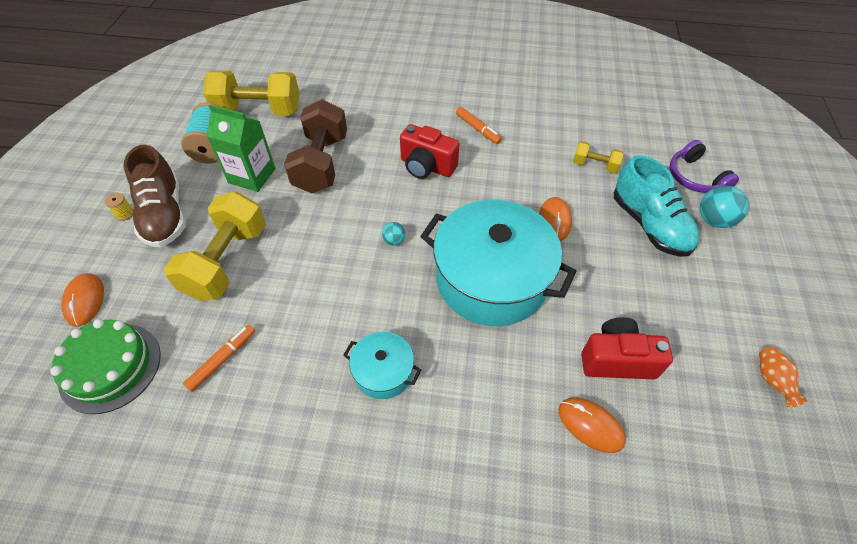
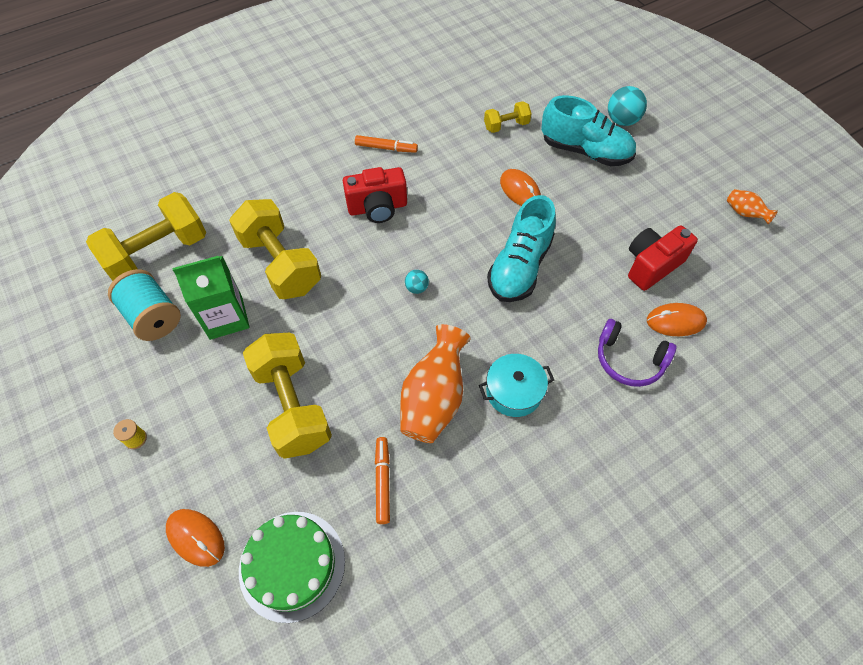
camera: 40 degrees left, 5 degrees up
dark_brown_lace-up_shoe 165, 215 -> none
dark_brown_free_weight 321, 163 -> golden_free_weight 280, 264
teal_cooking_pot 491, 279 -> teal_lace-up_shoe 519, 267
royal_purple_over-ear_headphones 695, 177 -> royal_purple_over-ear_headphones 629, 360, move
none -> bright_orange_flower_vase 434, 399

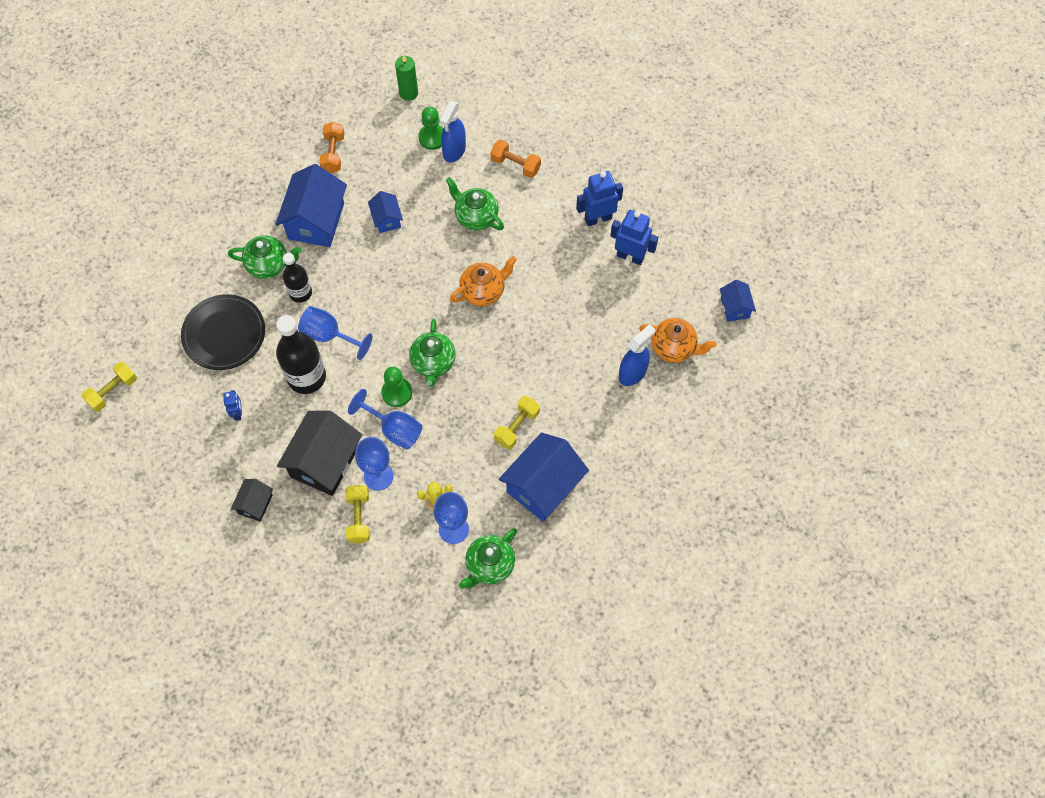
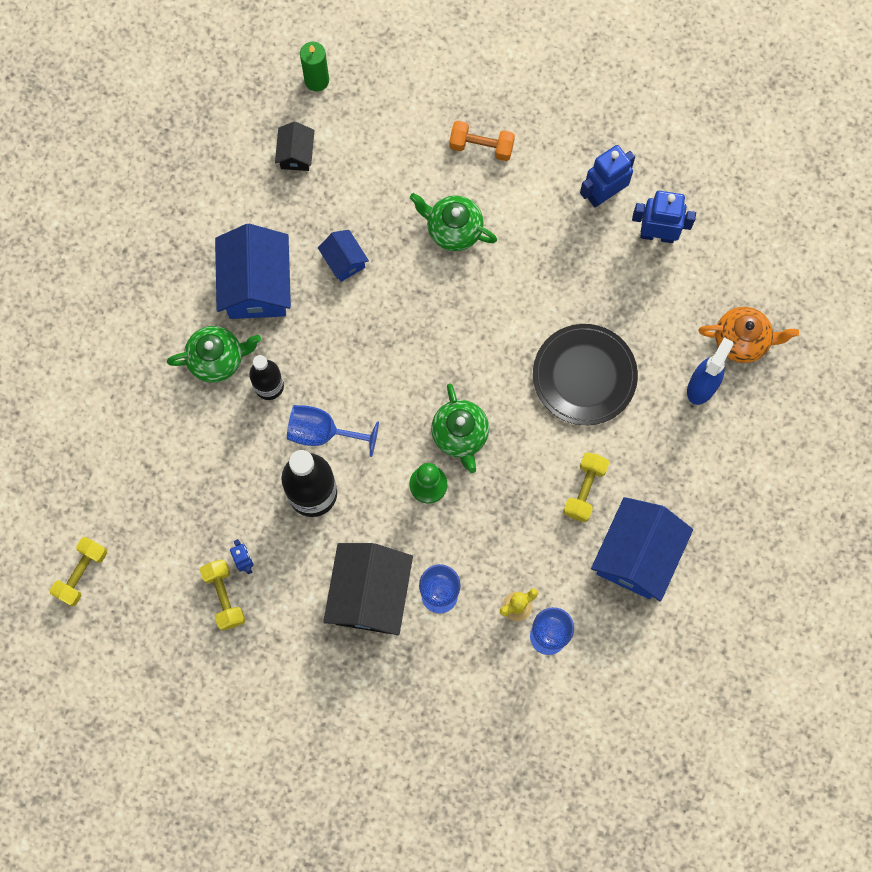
camera: 15 degrees left, 10 degrees up
ebony_dinner_plate 224, 334 -> ebony_dinner_plate 584, 376, move
ebony_toy_house 255, 504 -> ebony_toy_house 296, 154, move
bright_orange_free_weight 333, 153 -> none
golden_free_weight 359, 518 -> golden_free_weight 224, 597, move
cobalt_chalice 394, 429 -> none
emerald_pawn 432, 138 -> none
cobalt_sprayer 454, 151 -> none
bright_orange_china_teapot 483, 291 -> none
emerald_china_teapot 489, 565 -> none
cobalt_toy_house 735, 307 -> none

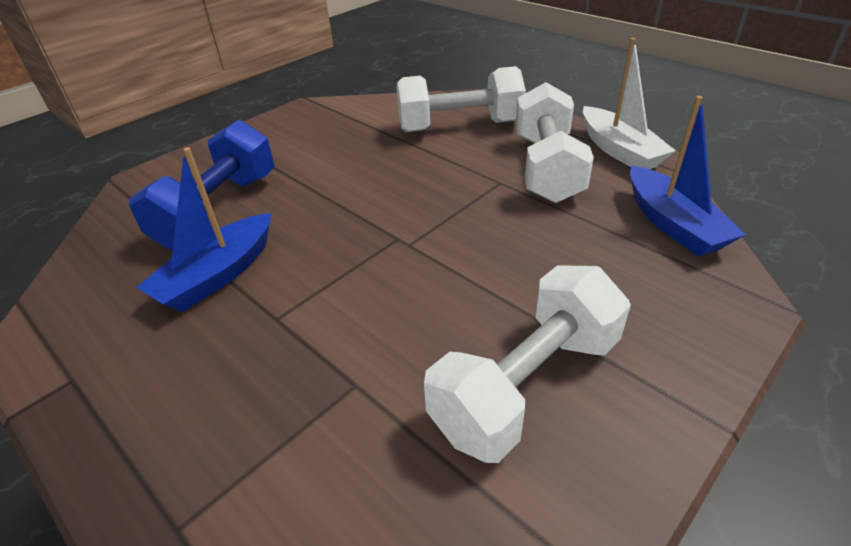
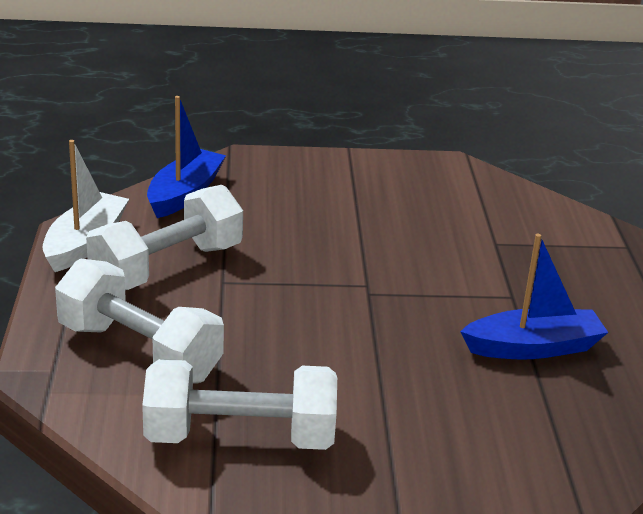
camera: 140 degrees left, 10 degrees down
cobalt_free_weight 218, 210 -> none
snow-white_free_weight 526, 385 -> snow-white_free_weight 240, 437, move

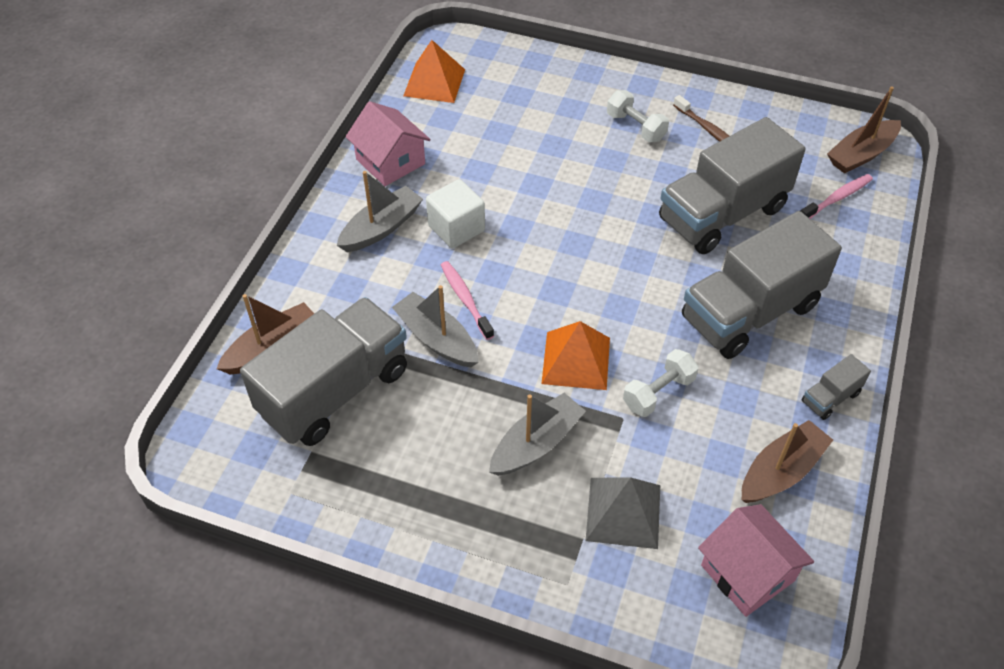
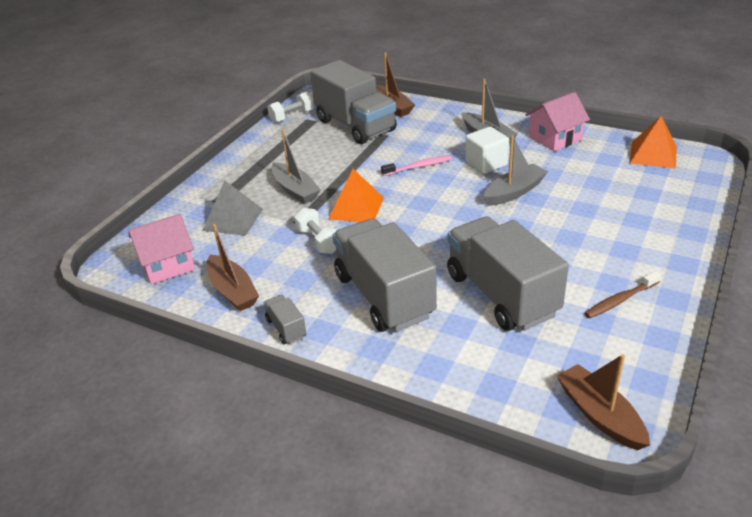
camera: 100 degrees right, 15 degrees down
ash-grey_boat 437, 339 -> ash-grey_boat 514, 192, move
snow-white_free_weight 636, 127 -> snow-white_free_weight 292, 116, move
rosy_toothbrush 837, 198 -> none

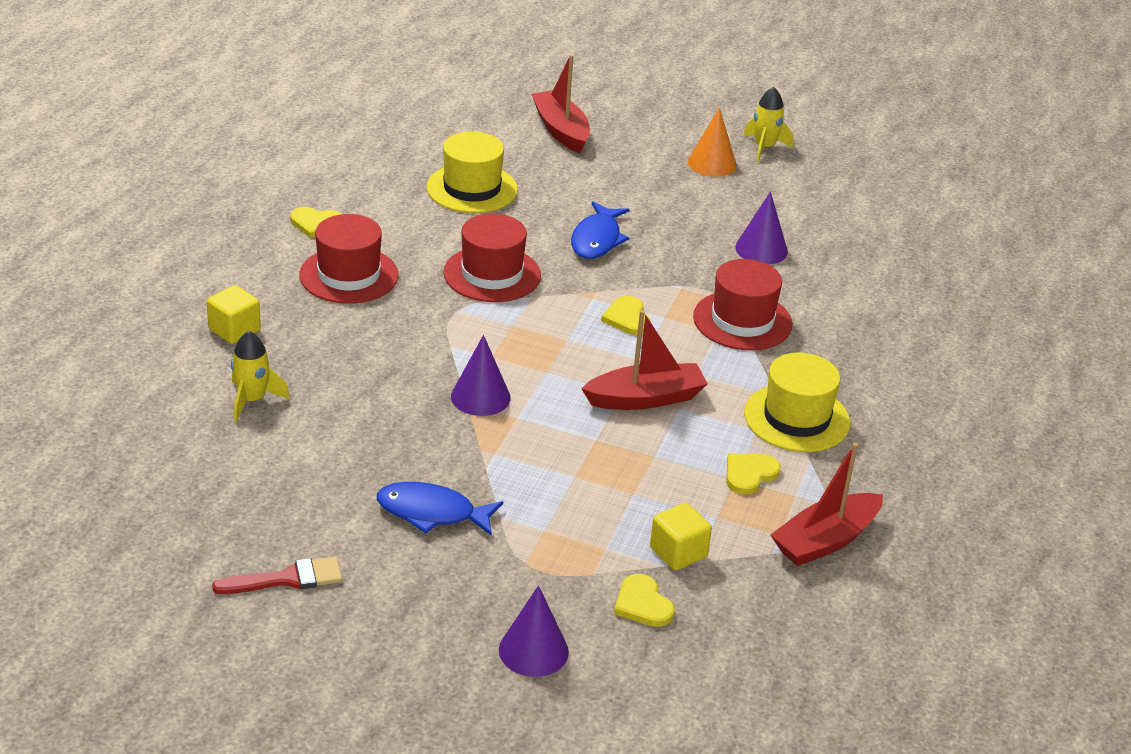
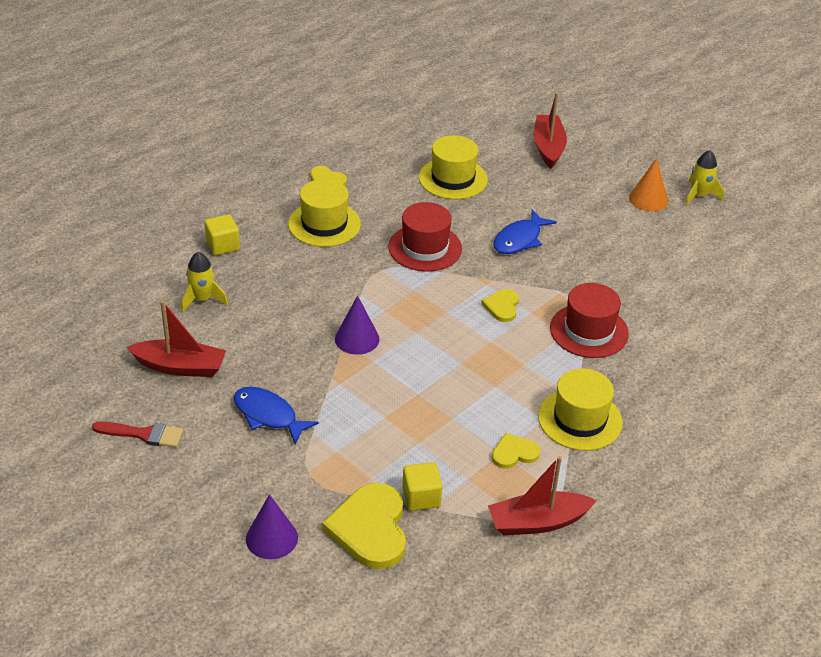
camera: 25 degrees right, 5 degrees up
scarlet_top_hat 349, 275 -> golden_top_hat 324, 224
scarlet_boat 645, 398 -> scarlet_boat 180, 367, move
golden_heart_shape 642, 604 -> golden_heart_shape 370, 528, x1.89
royal_purple_solid_cone 761, 249 -> none

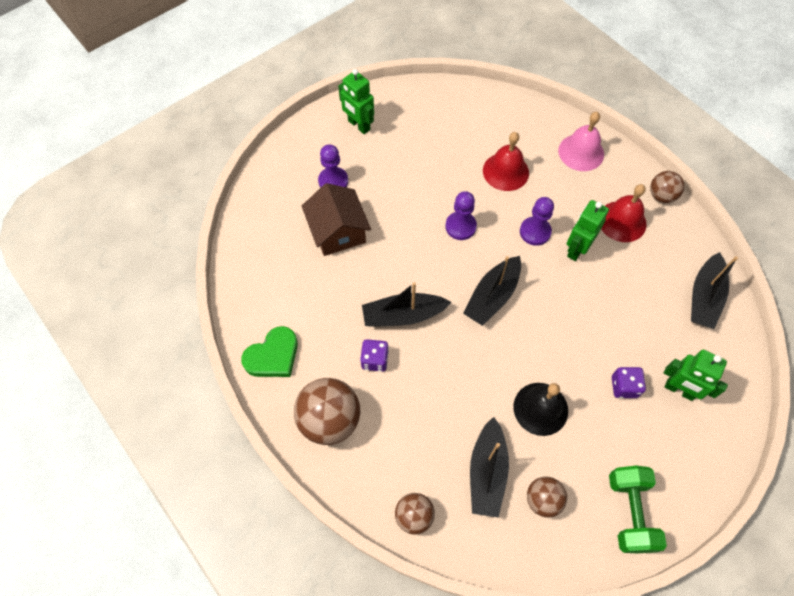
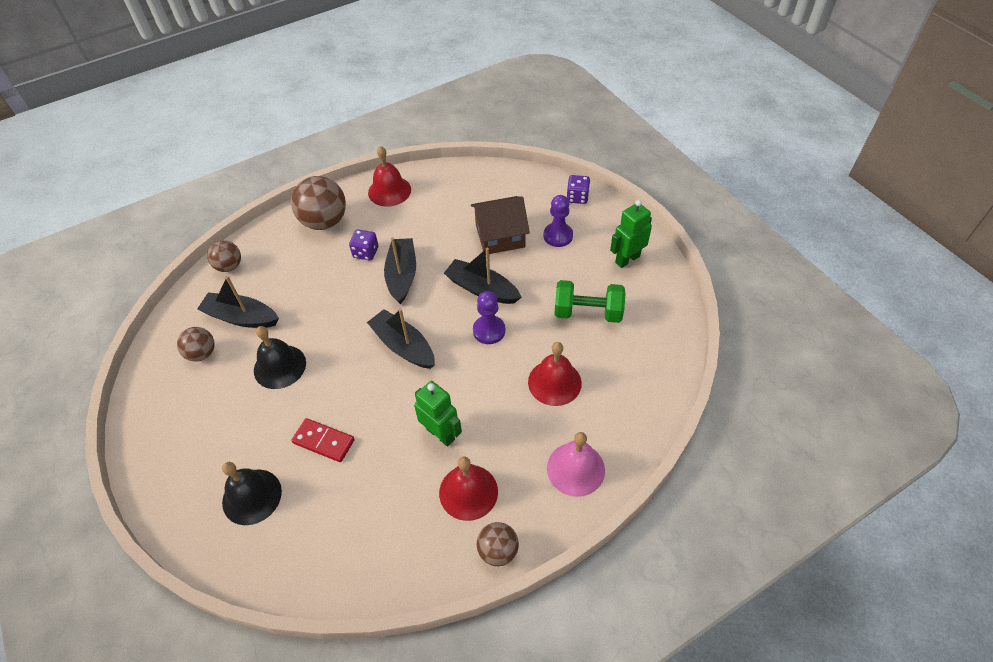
camera: 100 degrees right, 10 degrees down
emerald_heart_shape 273, 356 -> scarlet_bell 389, 191
royal_purple_pawn 535, 232 -> none
emerald_free_weight 629, 512 -> emerald_free_weight 587, 312, move
royal_purple_dice 624, 387 -> royal_purple_dice 577, 197, move
emerald_robot_figure 679, 390 -> ebony_bell 252, 496
ebony_boat 704, 297 -> ebony_boat 482, 289, move
none -> scarlet_domino_piece 324, 441

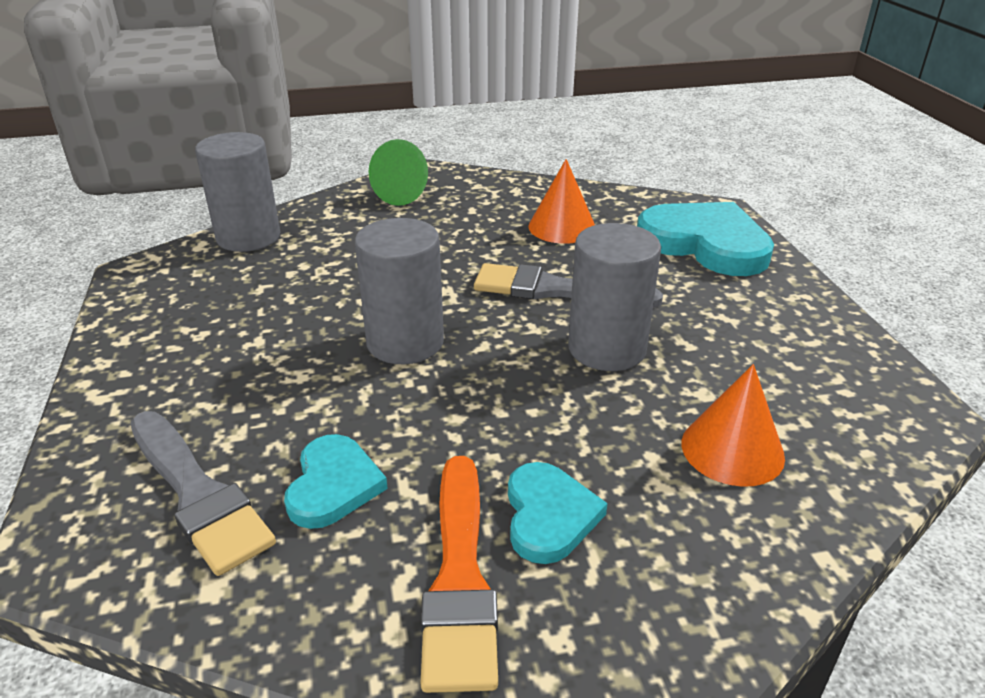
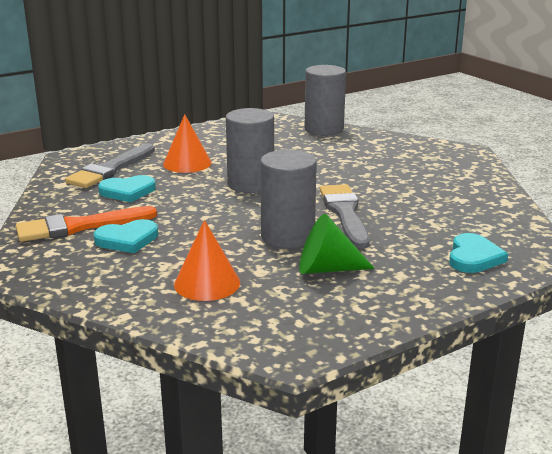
camera: 70 degrees right, 10 degrees down
emerald_solid_cone 405, 193 -> emerald_solid_cone 327, 269, move
bright_orange_solid_cone 562, 227 -> bright_orange_solid_cone 187, 163, move
teal_heart_shape 705, 243 -> teal_heart_shape 473, 257, x0.56

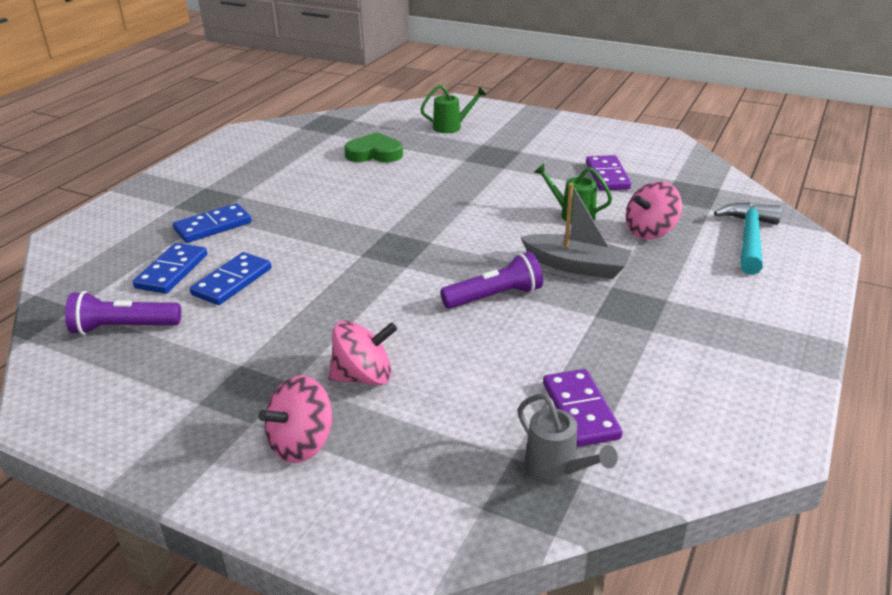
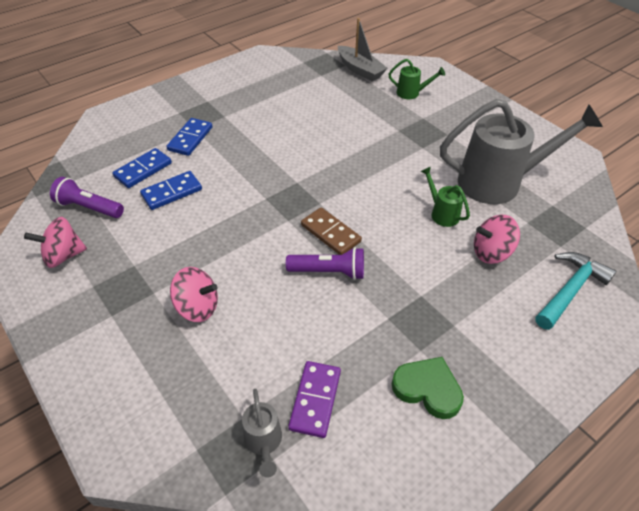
camera: 25 degrees right, 15 degrees up
cobalt_domino_piece 213, 226 -> cobalt_domino_piece 190, 139, 60 degrees counterclockwise
rosy_spinning_top 302, 443 -> rosy_spinning_top 63, 255, move
emerald_heart_shape 374, 153 -> emerald_heart_shape 427, 389, move
ash-grey_boat 576, 266 -> ash-grey_boat 360, 70, move
royal_purple_domino_piece 607, 176 -> ash-grey_watering_can 498, 182
none -> dark_brown_domino_piece 330, 233

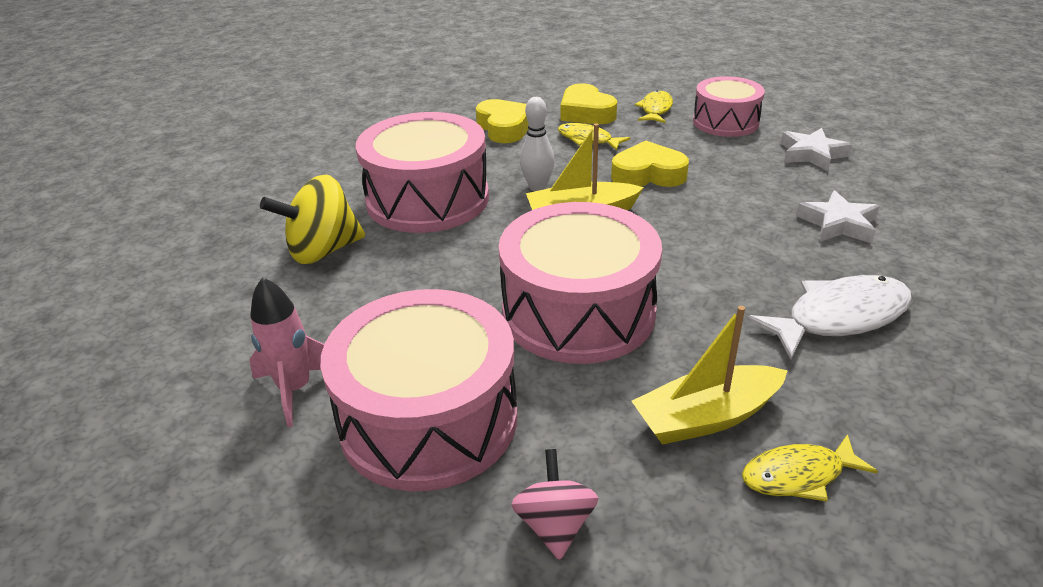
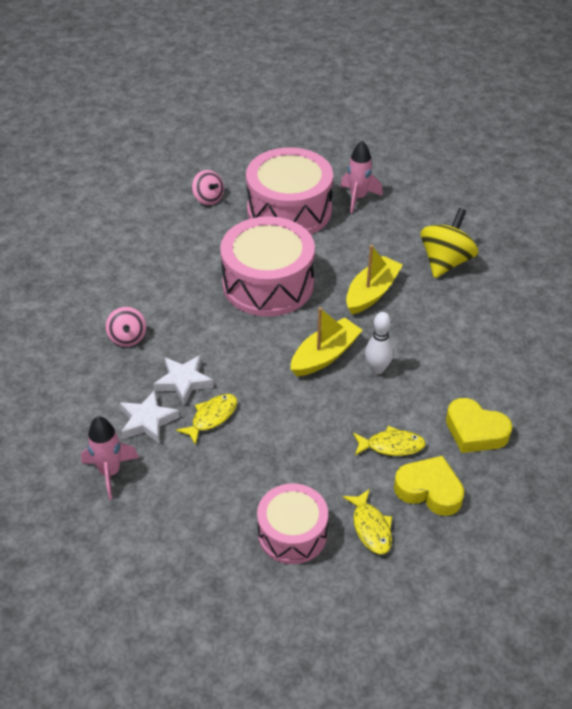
camera: 145 degrees right, 10 degrees up
rosy_drum 428, 199 -> none
golden_heart_shape 648, 174 -> none
golden_boat 707, 417 -> golden_boat 372, 293, move
golden_fish_figure 798, 475 -> golden_fish_figure 212, 417, move
snow-white_fish_figure 839, 317 -> rosy_spinning_top 127, 337
snow-white_star 811, 154 -> snow-white_star 183, 382, move
none -> rosy_spaceship 110, 472

